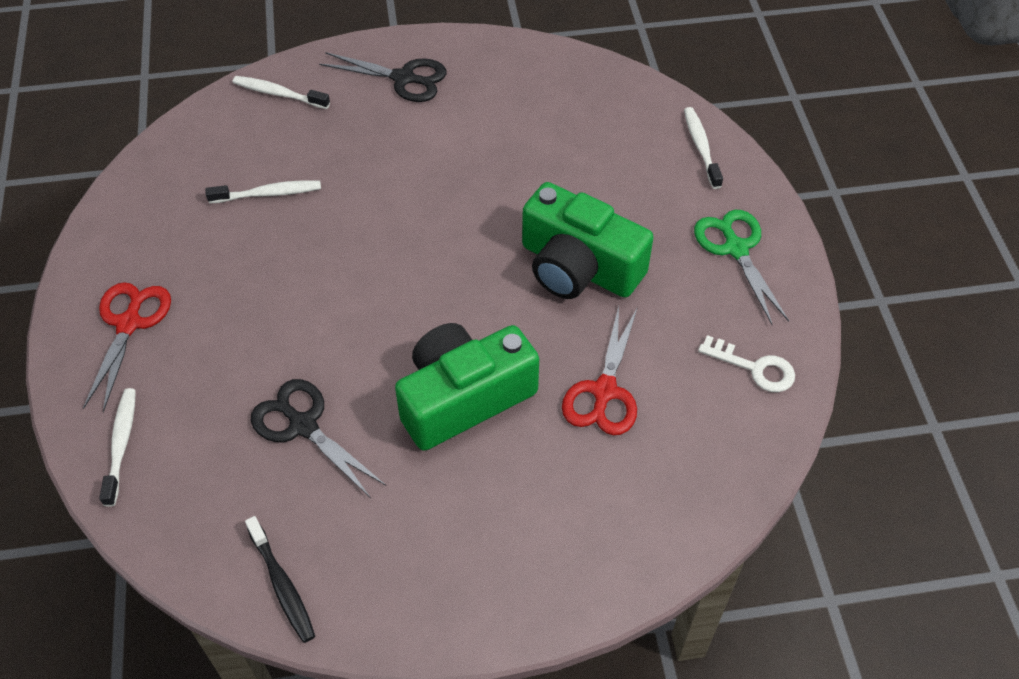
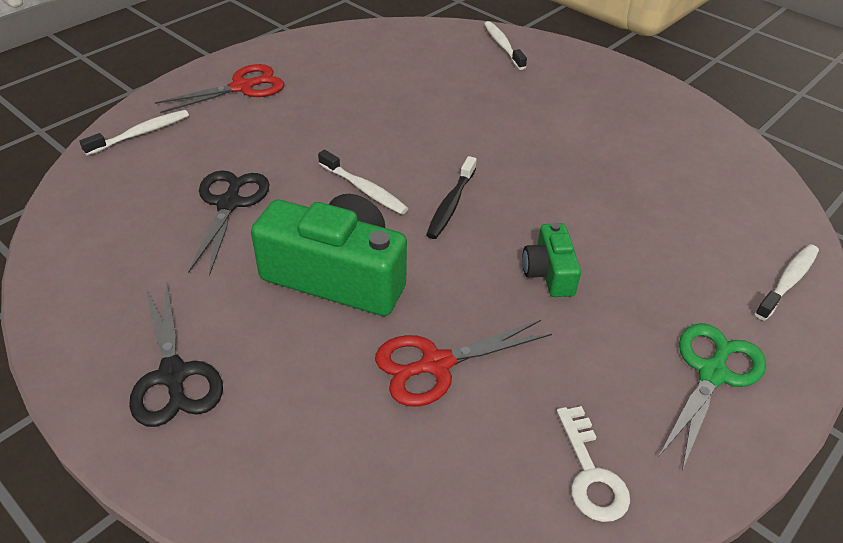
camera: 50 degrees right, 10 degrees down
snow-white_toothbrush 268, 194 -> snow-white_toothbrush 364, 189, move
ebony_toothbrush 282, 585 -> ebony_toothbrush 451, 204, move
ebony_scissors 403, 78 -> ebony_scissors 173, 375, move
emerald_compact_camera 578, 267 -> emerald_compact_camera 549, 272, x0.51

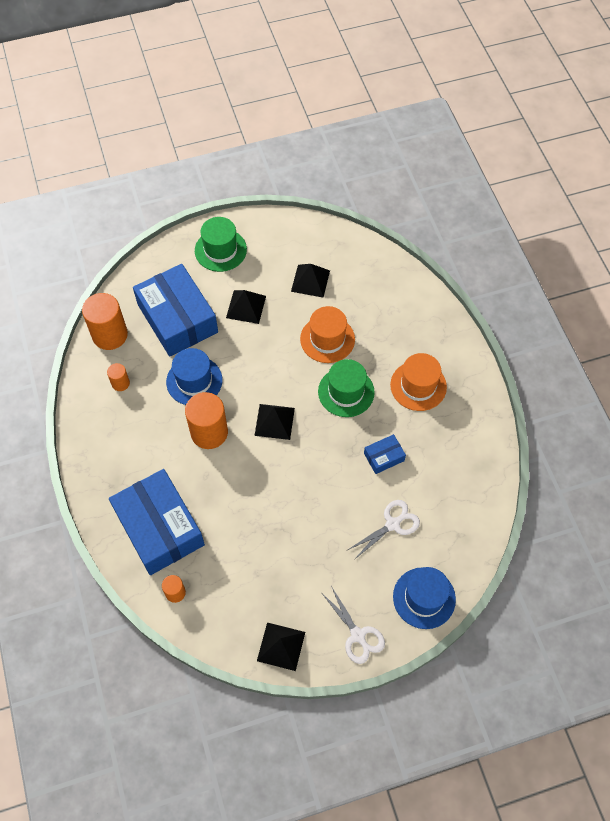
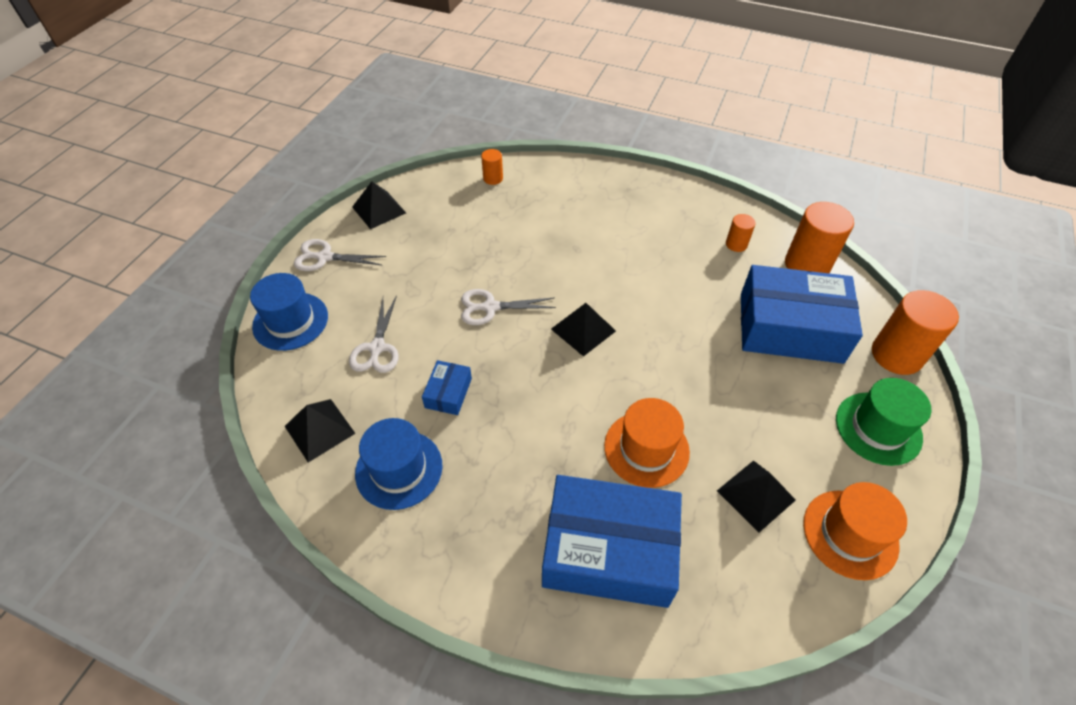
camera: 130 degrees right, 10 degrees down
cobalt_box 159, 527 -> cobalt_box 609, 550, move
cobalt_top_hat 194, 381 -> cobalt_top_hat 399, 469, move
bright_orange_cylinder_shape 209, 432 -> bright_orange_cylinder_shape 896, 355, move
ebony_solid_pyramid 246, 306 -> ebony_solid_pyramid 319, 429, move
emerald_top_hat 346, 392 -> none
bright_orange_top_hat 418, 386 -> bright_orange_top_hat 850, 534, move
none -> snow-white_scissors 490, 307

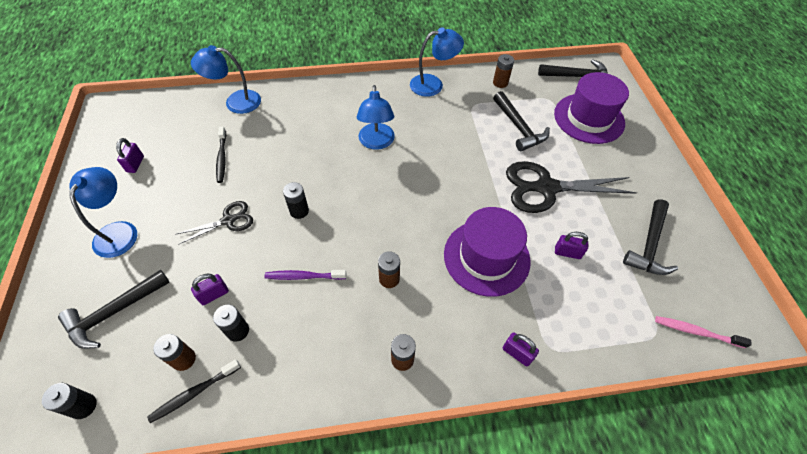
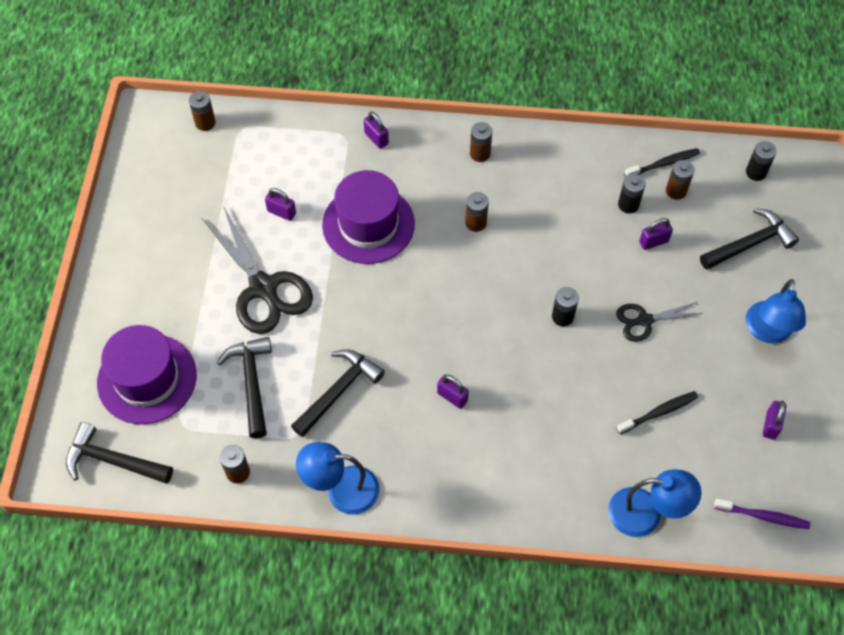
camera: 165 degrees left, 5 degrees up
ebony_toothbrush 222, 158 -> ebony_toothbrush 659, 412, 60 degrees clockwise
royal_purple_toothbrush 303, 276 -> royal_purple_toothbrush 763, 516, move
cobalt_desk_lamp 376, 142 -> royal_purple_small_lock 452, 397
ebony_scissors 546, 188 -> ebony_scissors 264, 288, 45 degrees clockwise
ebony_carpenter's_hammer 649, 245 -> ebony_carpenter's_hammer 339, 391, move
rosy_toothbrush 696, 332 -> dark_brown_battery 205, 123

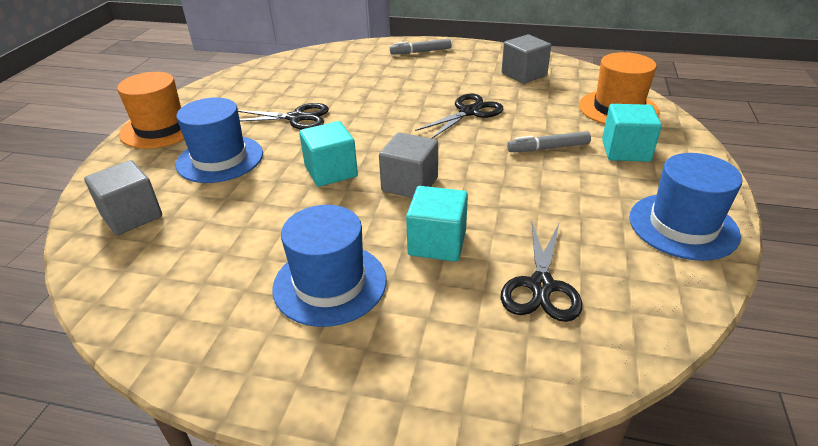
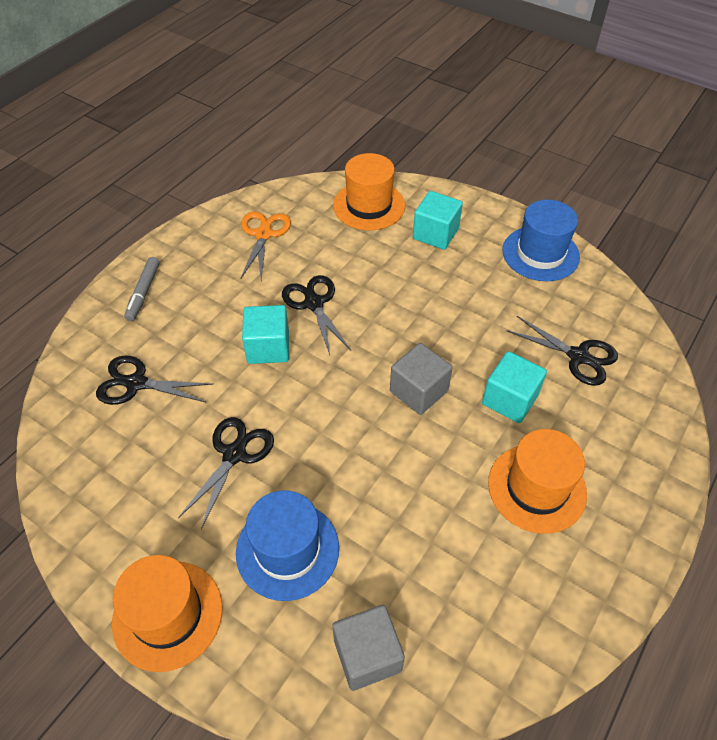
camera: 70 degrees left, 15 degrees up
cobalt_top_hat 330, 284 -> bright_orange_top_hat 537, 488
teal_solid_cube 331, 171 -> teal_solid_cube 268, 347, move
ash-grey_solid_cube 524, 74 -> bright_orange_scissors 263, 234
ash-grey_marker 548, 148 -> none
none -> ebony_scissors 136, 383

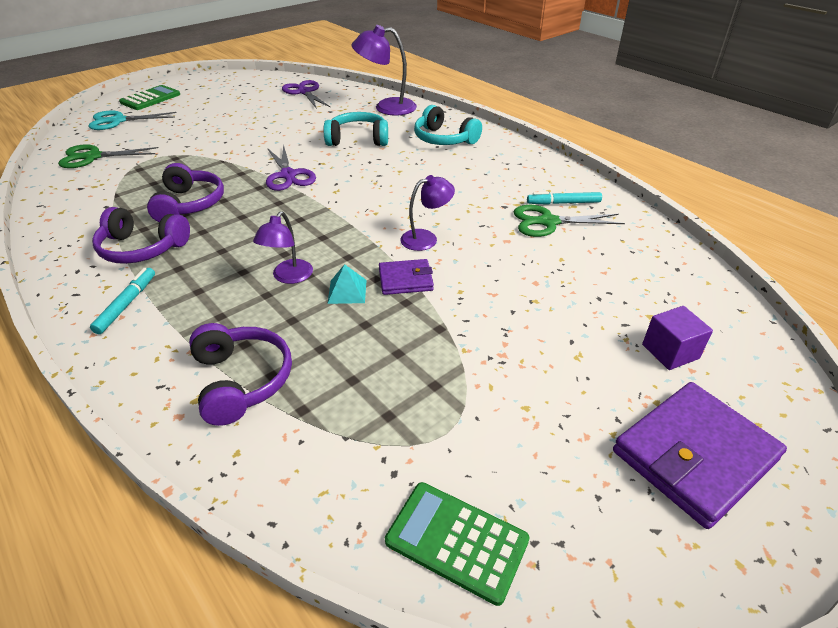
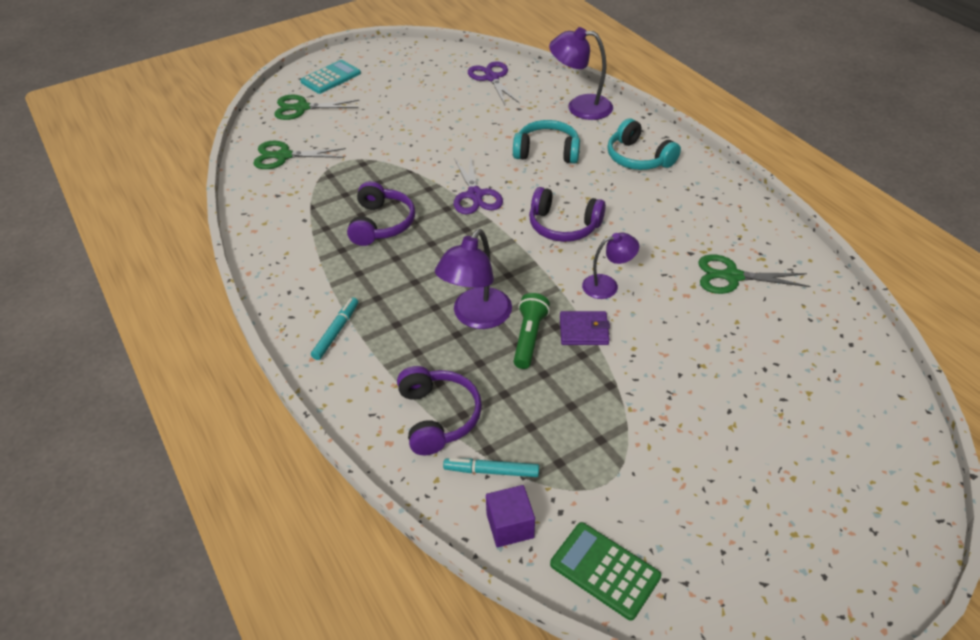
camera: 10 degrees right, 5 degrees up
teal_scissors 118, 121 -> emerald_scissors 302, 108
royal_purple_over-ear_headphones 142, 248 -> royal_purple_over-ear_headphones 563, 226, move
emerald_pocket_calculator 150, 98 -> teal_pocket_calculator 331, 78
royal_purple_desk_lamp 288, 277 -> royal_purple_desk_lamp 476, 317, x1.61
teal_solid_pyramid 347, 291 -> emerald_flashlight 529, 338
teal_marker 563, 203 -> teal_marker 491, 471, move
royal_purple_billfold 694, 455 -> none
royal_purple_solid_cube 670, 351 -> royal_purple_solid_cube 510, 526, move

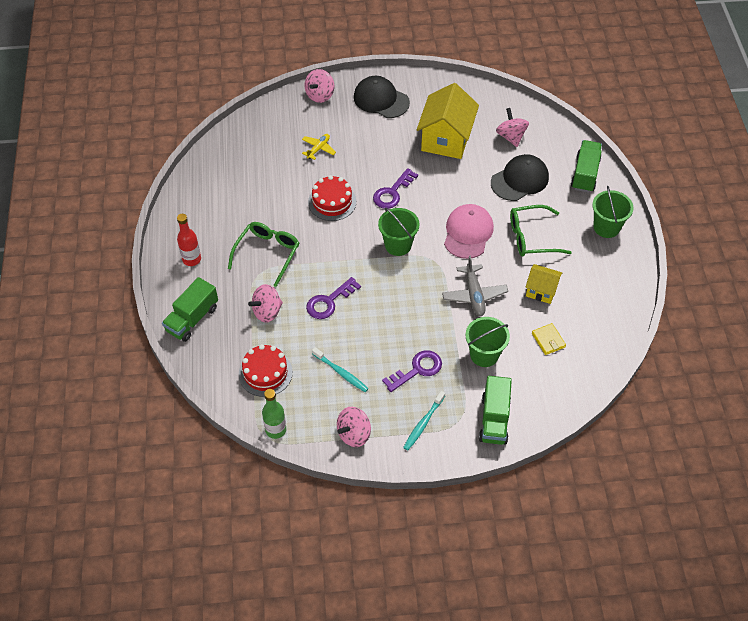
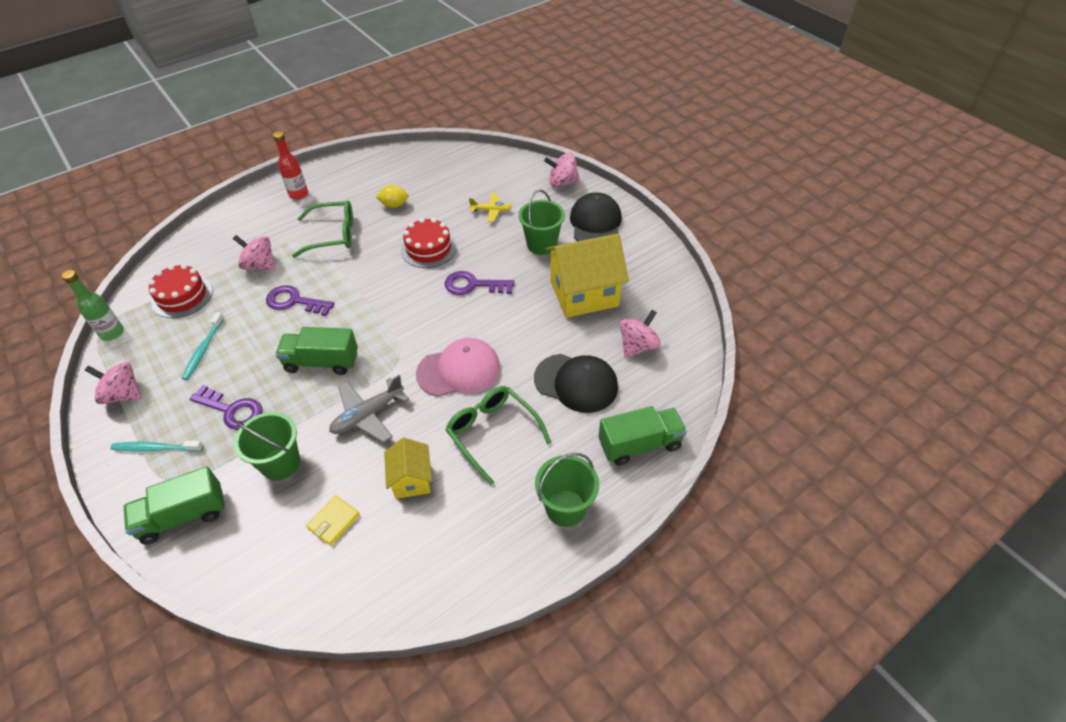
camera: 60 degrees right, 5 degrees down
emerald_truck 192, 319 -> emerald_truck 322, 362, move
emerald_sand_bucket 398, 245 -> emerald_sand_bucket 541, 244, move
none -> golden_lemon 394, 205

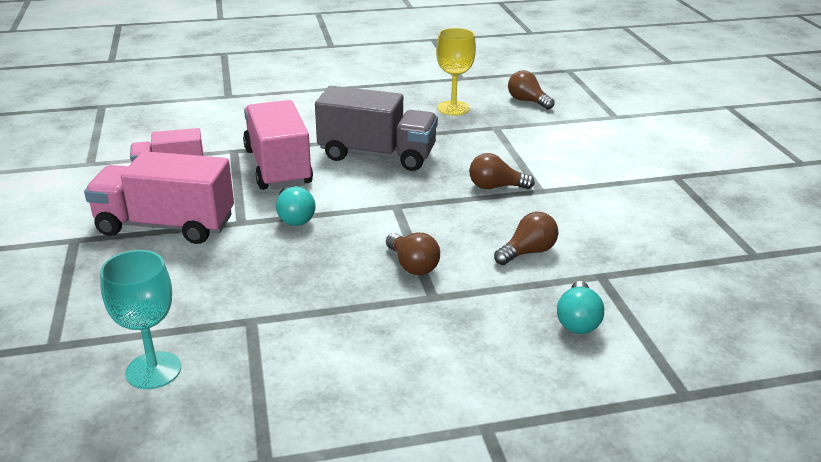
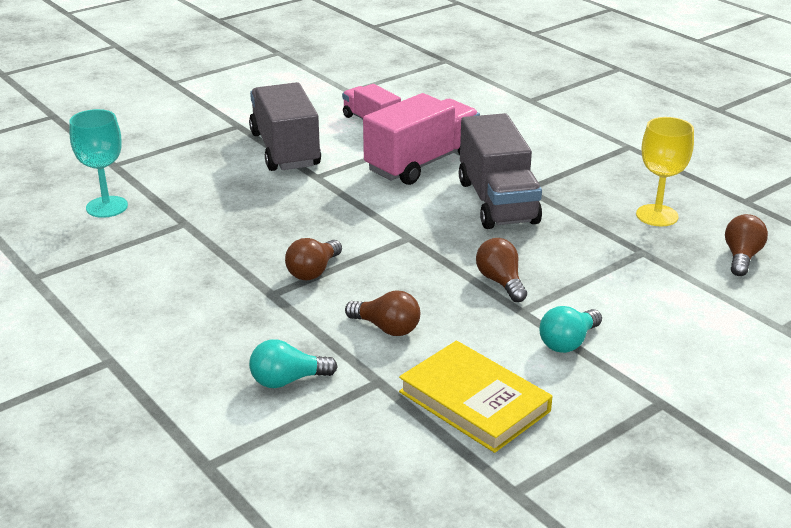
camera: 65 degrees right, 0 degrees up
rosy_truck 166, 225 -> ash-grey_truck 285, 149
teal_bulb 294, 217 -> teal_bulb 568, 342, move
none -> golden_hardcover 474, 401

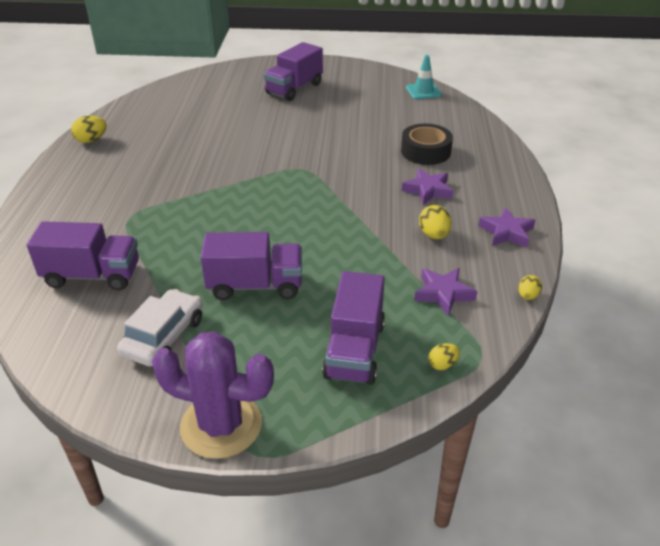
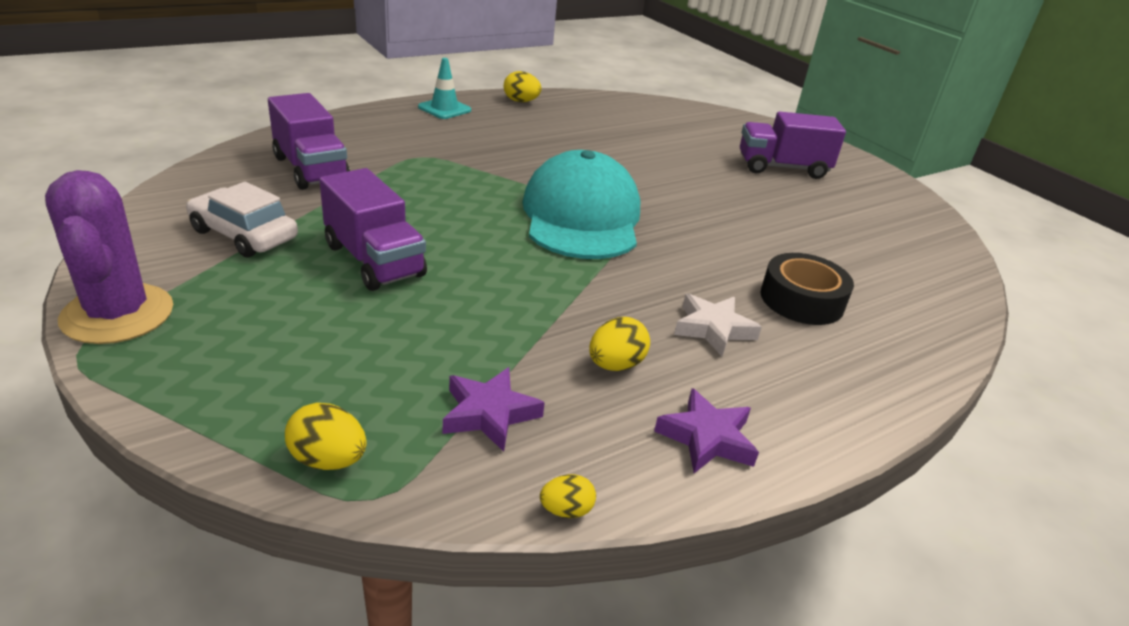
camera: 50 degrees right, 5 degrees down
snow-white_toy_car 164, 337 -> snow-white_toy_car 244, 235, 135 degrees counterclockwise
royal_purple_truck 354, 350 -> none
royal_purple_star 428, 190 -> snow-white_star 713, 329
teal_safety_cone 423, 91 -> teal_safety_cone 444, 109, move
golden_egg_shape 442, 365 -> golden_egg_shape 328, 460, x1.54
none -> teal_baseball_cap 581, 216

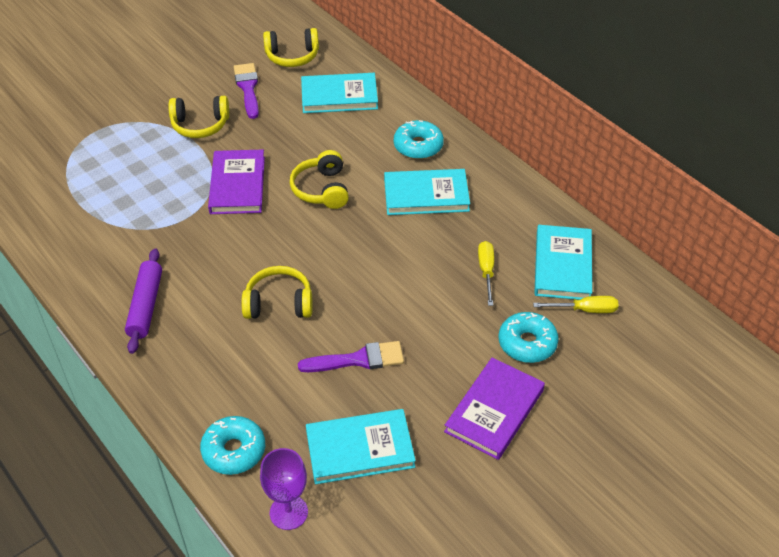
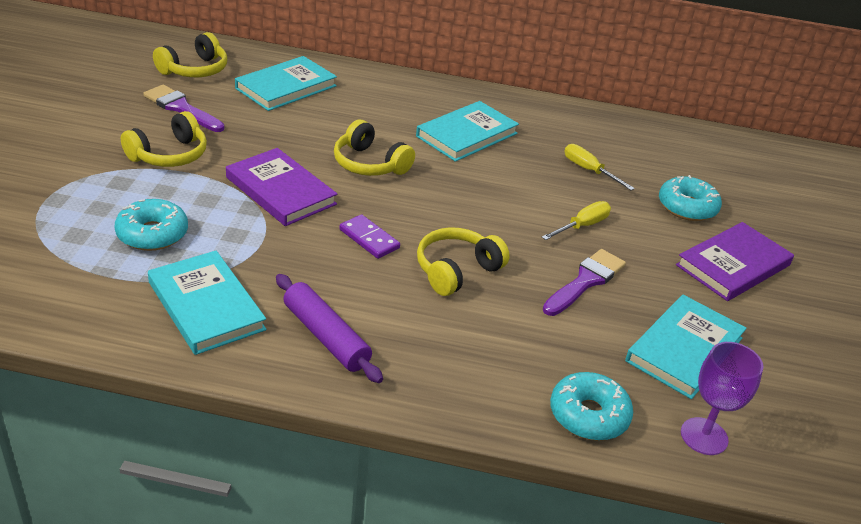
camera: 45 degrees left, 10 degrees down
teal_doughnut 418, 146 -> teal_doughnut 152, 234, move
royal_purple_hardcover 494, 410 -> royal_purple_hardcover 733, 265, 60 degrees clockwise
golden_screwdriver 585, 310 -> golden_screwdriver 582, 226, move
teal_hardcover 562, 265 -> teal_hardcover 206, 306, move
none -> royal_purple_domino_piece 369, 239

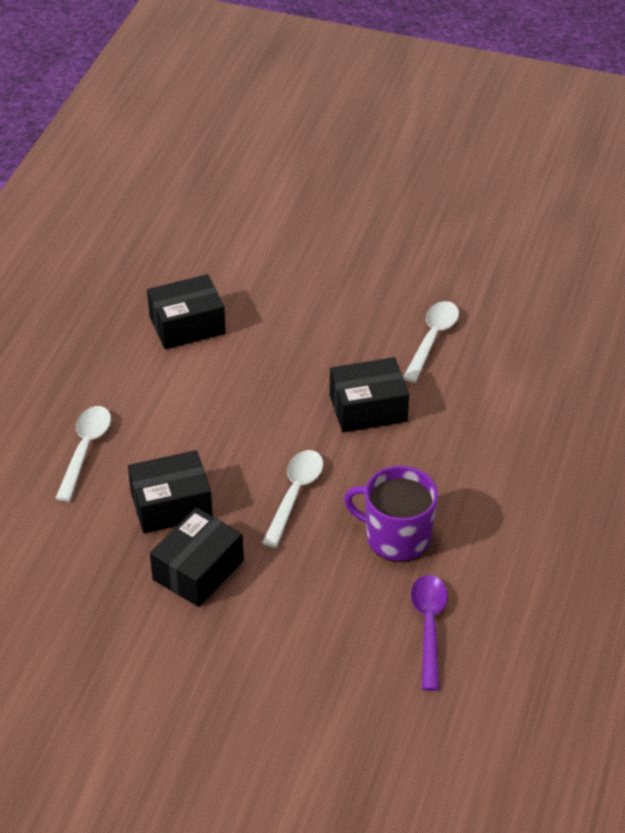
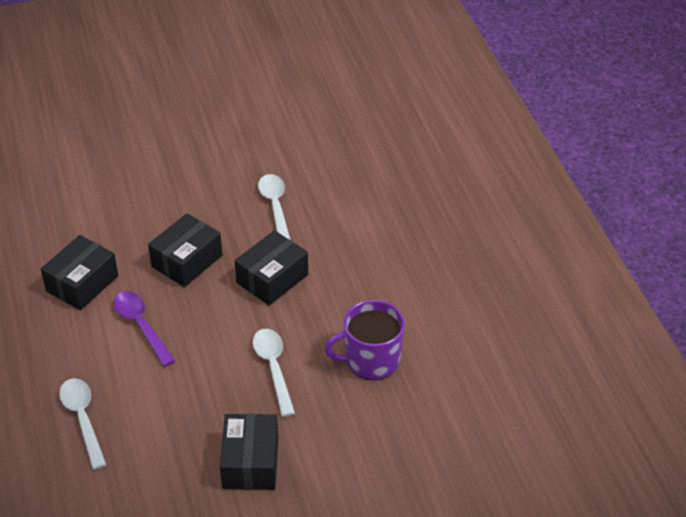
camera: 35 degrees left, 0 degrees up
ebony_box 171, 505 -> ebony_box 187, 261, move
royal_purple_teaspoon 429, 627 -> royal_purple_teaspoon 141, 326, move

